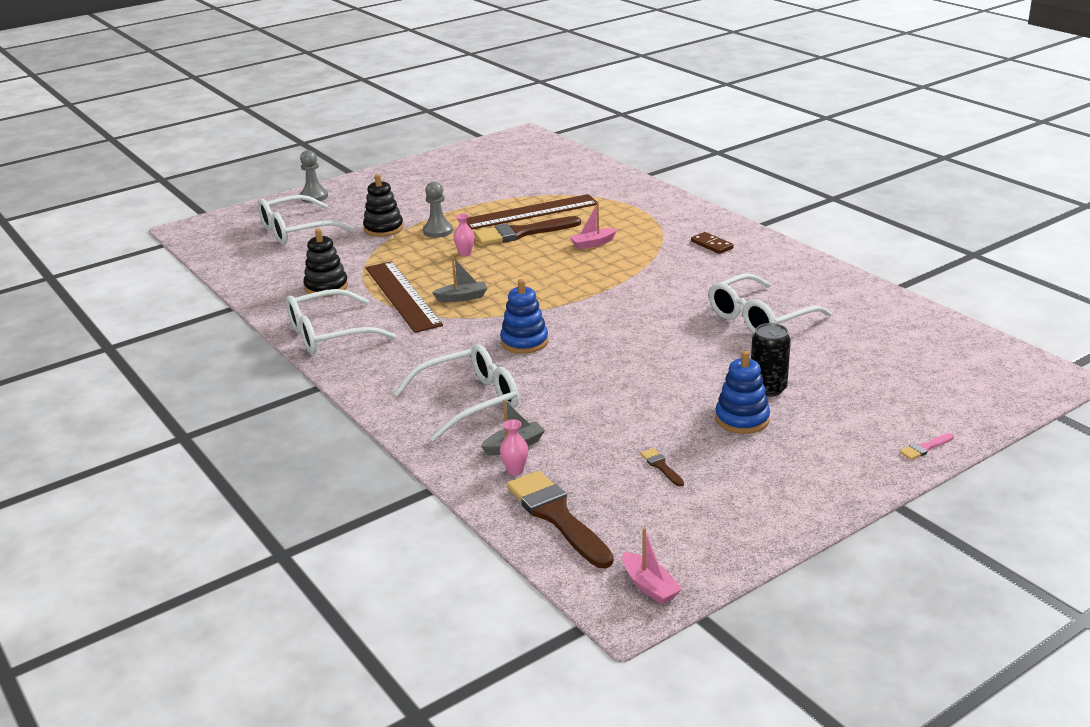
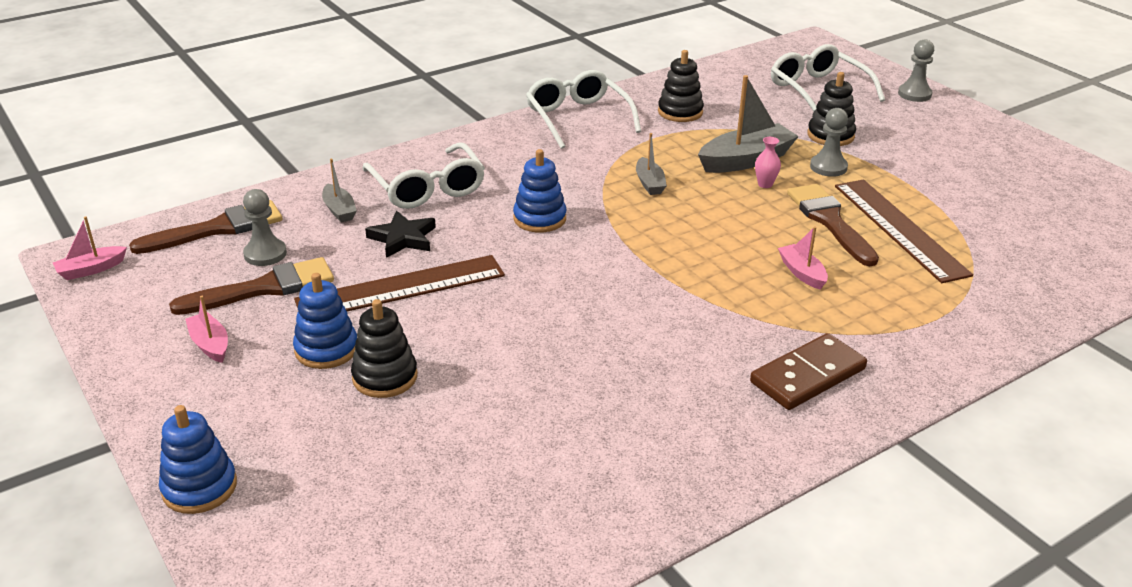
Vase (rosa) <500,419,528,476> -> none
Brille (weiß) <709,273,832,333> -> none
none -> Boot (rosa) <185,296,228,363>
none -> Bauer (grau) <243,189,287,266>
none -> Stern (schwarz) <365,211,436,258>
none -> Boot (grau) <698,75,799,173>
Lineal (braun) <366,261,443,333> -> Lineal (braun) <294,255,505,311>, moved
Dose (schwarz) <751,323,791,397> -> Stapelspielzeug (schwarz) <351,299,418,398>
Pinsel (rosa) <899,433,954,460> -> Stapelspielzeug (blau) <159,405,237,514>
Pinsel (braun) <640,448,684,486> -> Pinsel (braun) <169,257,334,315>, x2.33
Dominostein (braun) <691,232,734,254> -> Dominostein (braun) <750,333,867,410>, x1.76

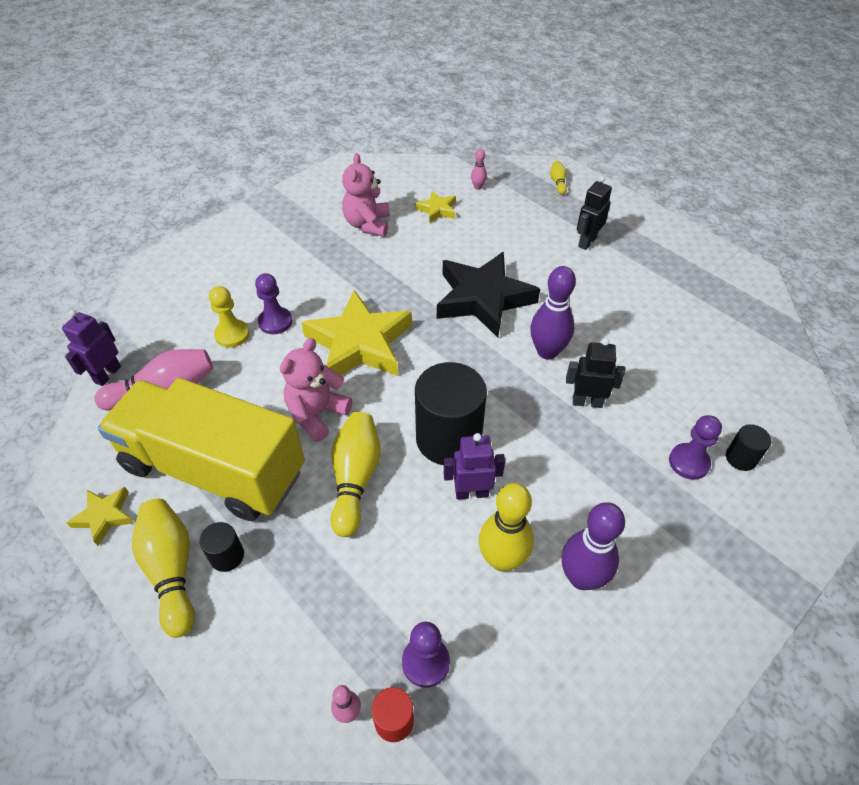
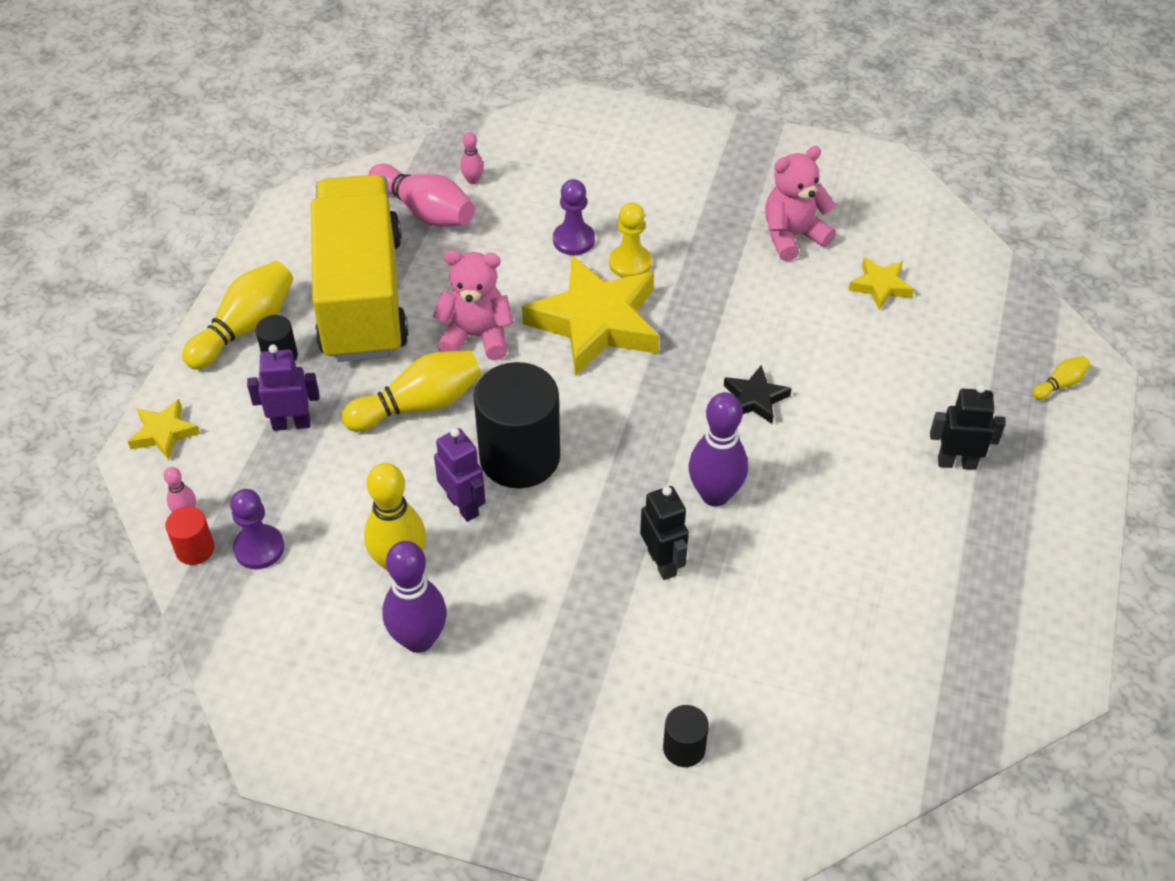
Bauer (lila) <669,415,722,480> -> none
Roboter (lila) <62,310,121,386> -> Roboter (lila) <247,345,319,431>, moved
Stern (gelb) <66,487,134,546> -> Stern (gelb) <128,399,200,460>, moved
Bauer (gelb) <209,286,250,348> -> Bauer (gelb) <609,202,652,278>, moved
Bowlingkegel (rosa) <471,149,487,190> -> Bowlingkegel (rosa) <460,132,484,184>, moved
Stern (schwarz) <437,252,540,338> -> Stern (schwarz) <724,365,792,424>, x0.46

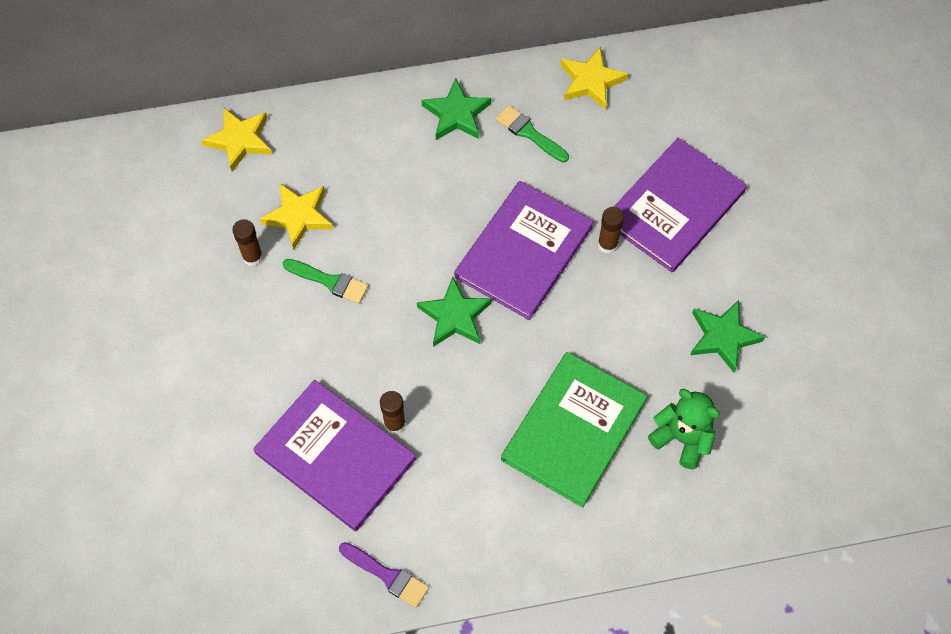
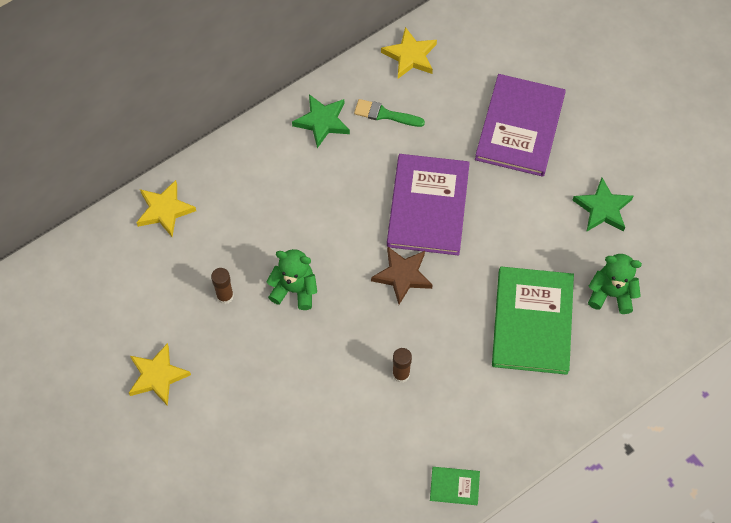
Buch (lila) <253,380,416,531> -> none
Klebestift (braun) <598,207,624,254> -> none
Stern (gelb) <260,183,333,250> -> Stern (gelb) <129,343,191,406>, moved
Pinsel (grün) <283,259,369,304> -> Teddybär (grün) <266,249,317,310>
Pinsel (lila) <339,542,429,608> -> Buch (grün) <430,467,480,505>
Stern (grün) <417,277,492,347> -> Stern (braun) <371,246,433,304>

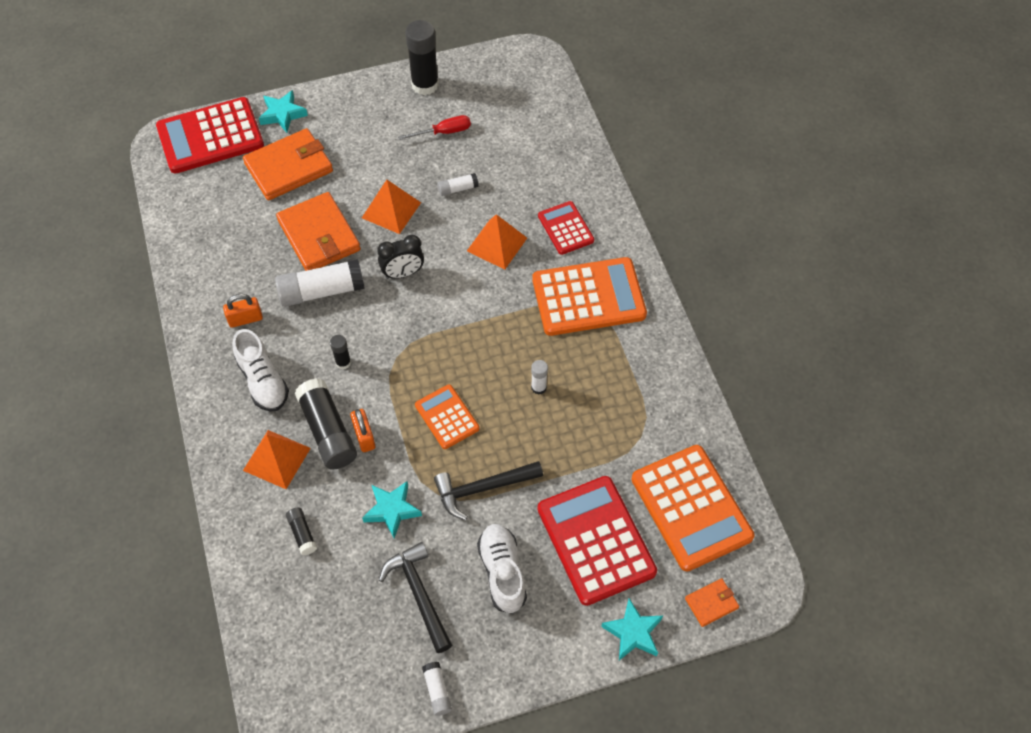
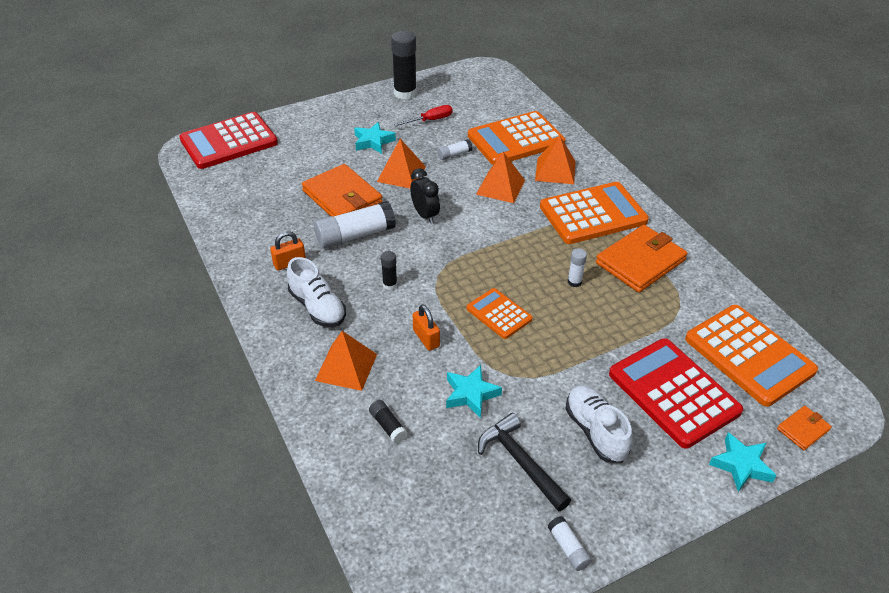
Klebestift (schwarz) <295,378,357,469> -> none
Hammer (schwarz) <434,461,543,520> -> none
none -> Taschenrechner (orange) <468,111,565,165>
Geldbörse (orange) <243,128,333,200> -> Geldbörse (orange) <596,225,687,293>, moved
Stern (türkis) <259,90,308,133> -> Stern (türkis) <354,122,396,154>, moved
Taschenrechner (rot) <538,201,594,255> -> Pyramide (orange) <535,136,576,184>
Wecker (schwarz) <377,235,424,279> -> Wecker (schwarz) <410,168,440,224>, 90 degrees counterclockwise

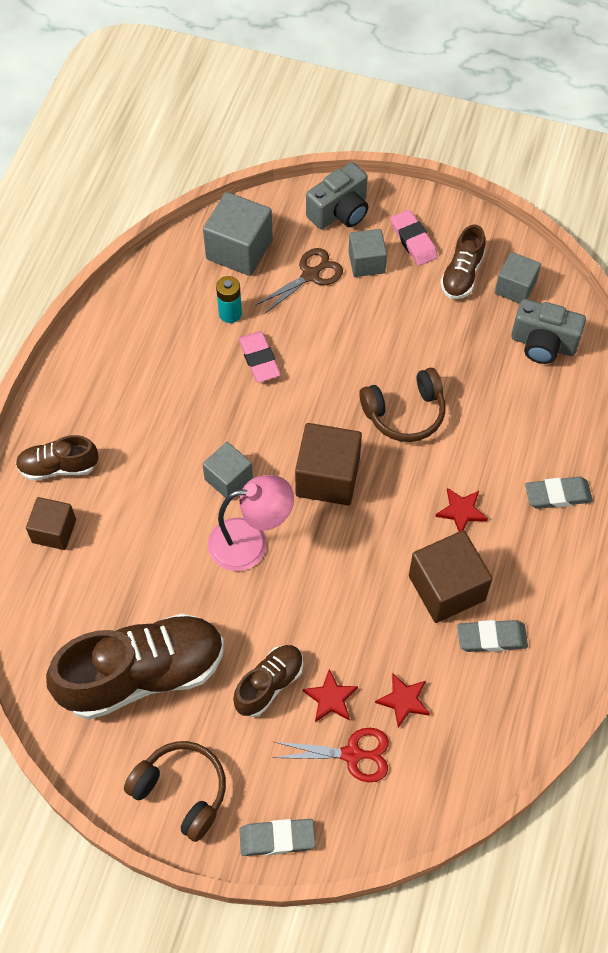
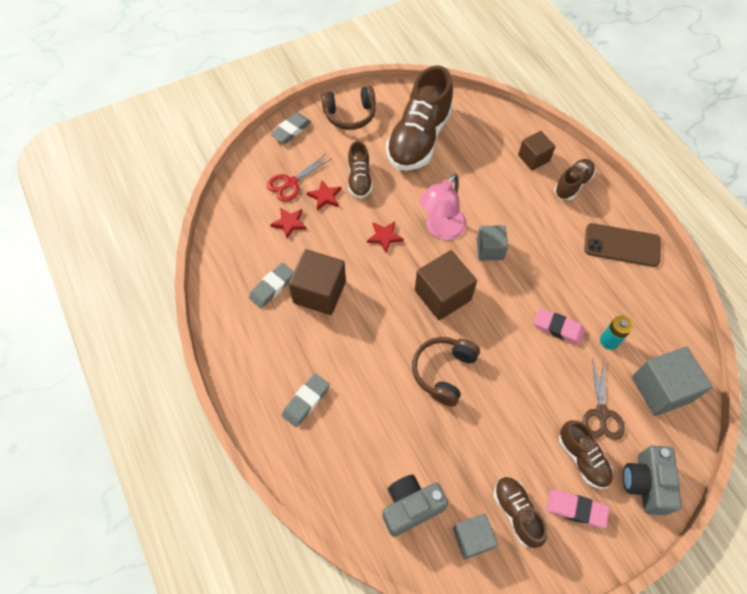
none -> Handy (braun) <584,223,661,267>
Stern (rot) <435,488,488,532> -> Stern (rot) <367,221,404,253>, moved
Kubus (grau) <349,229,387,277> -> Schuh (braun) <559,420,613,489>

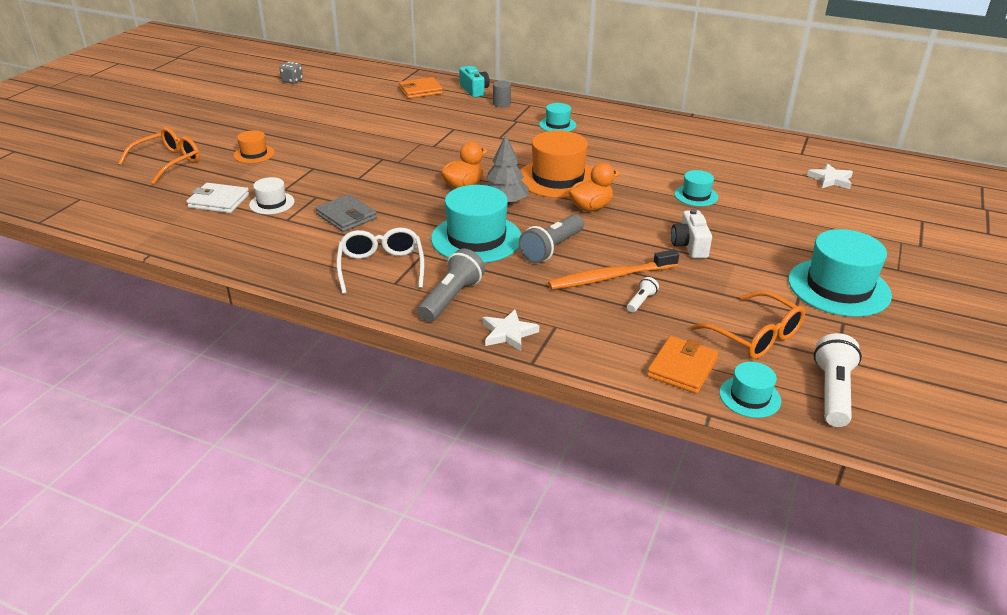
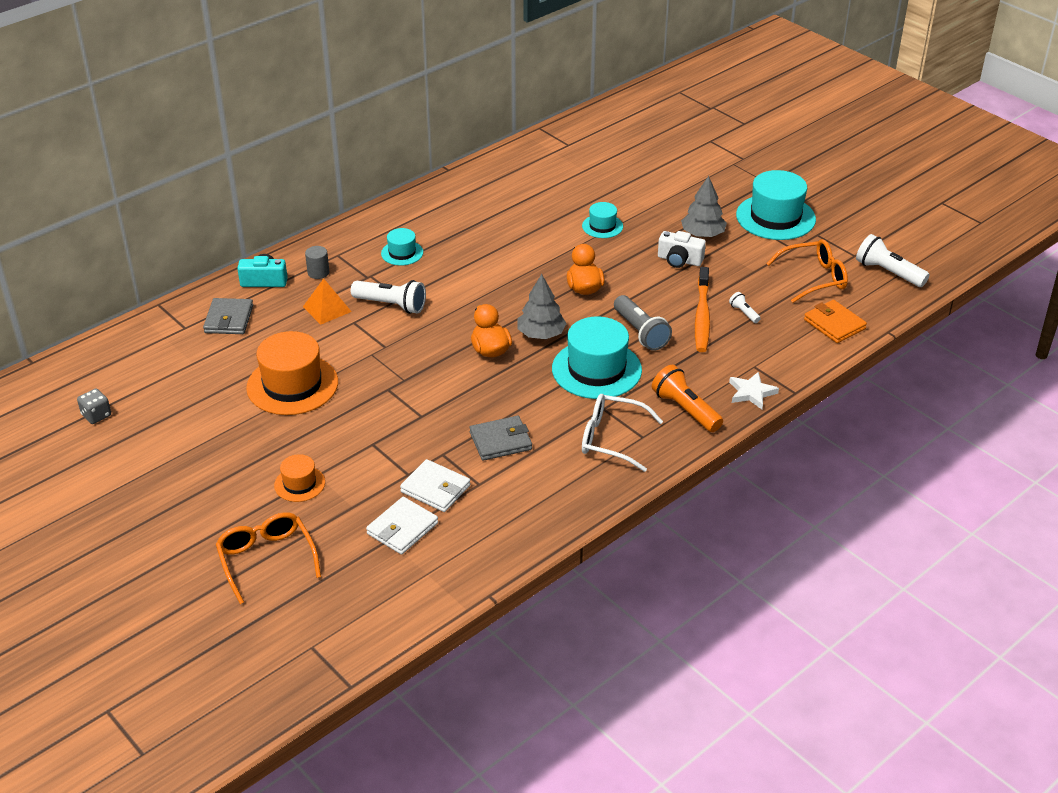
Hut (türkis) <719,362,781,418> -> none
Stern (weiß) <807,163,853,189> -> none
none -> Pyramide (orange) <303,278,352,325>
none -> Taschenlampe (weiß) <351,280,426,314>
none -> Baum (grau) <681,176,727,237>
Hut (orange) <520,130,592,198> -> Hut (orange) <246,331,338,415>, moved
Hut (weiß) <249,177,294,214> -> Geldbörse (weiß) <400,459,470,512>
Geldbörse (orange) <399,77,443,99> -> Geldbörse (grau) <203,298,253,334>
Taschenlampe (grau) <418,249,485,322> -> Taschenlampe (orange) <652,365,723,432>

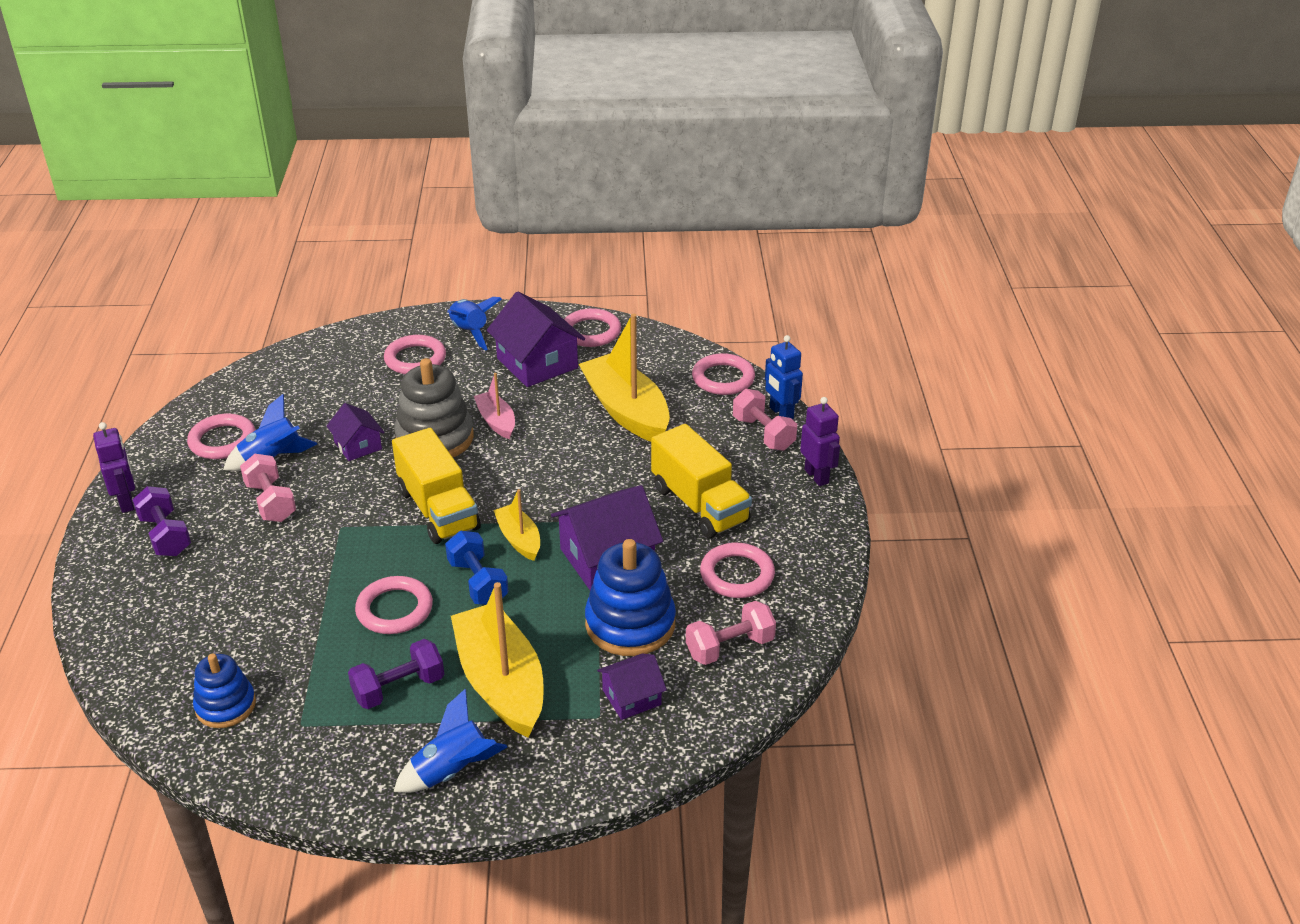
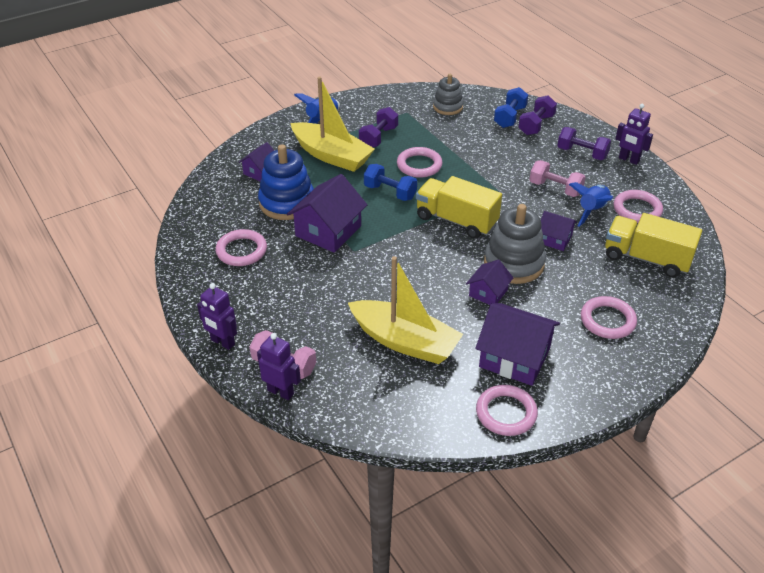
Rakete (blau) <447,297,502,351> -> none
Boot (gelb) <493,489,540,561> -> none
Hantel (rosa) <686,601,776,665> -> none
Ring (rosa) <692,353,755,395> -> none
none -> Hantel (blau) <494,87,528,128>
none -> Hantel (lila) <518,95,557,135>
Lastwagen (gelb) <651,424,752,538> -> Lastwagen (gelb) <605,213,702,278>, moved
Boot (rosa) <474,373,515,439> -> Haus (lila) <466,260,513,305>
Stapelspielzeug (blau) <193,654,256,728> -> Stapelspielzeug (grau) <433,74,464,115>
Roboter (blau) <765,335,803,419> -> Roboter (lila) <257,333,301,400>

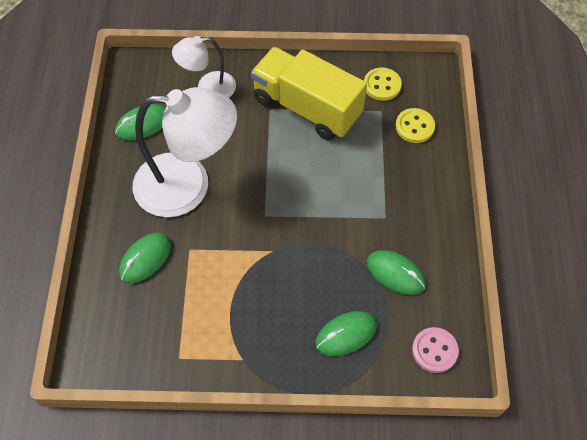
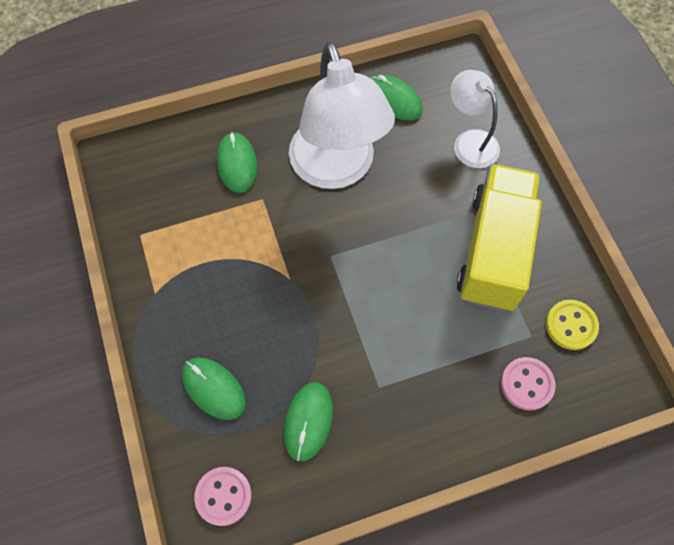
Knopf (gelb) <395,108,435,143> -> Knopf (rosa) <501,357,556,411>
Computermaus (grün) <119,233,171,283> -> Computermaus (grün) <217,132,257,193>, 60 degrees clockwise

